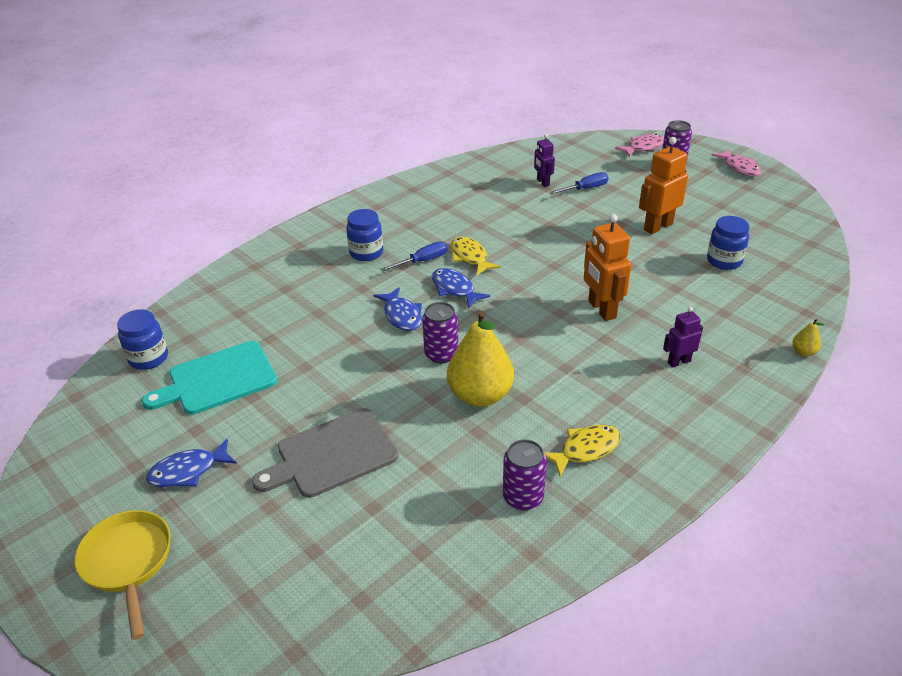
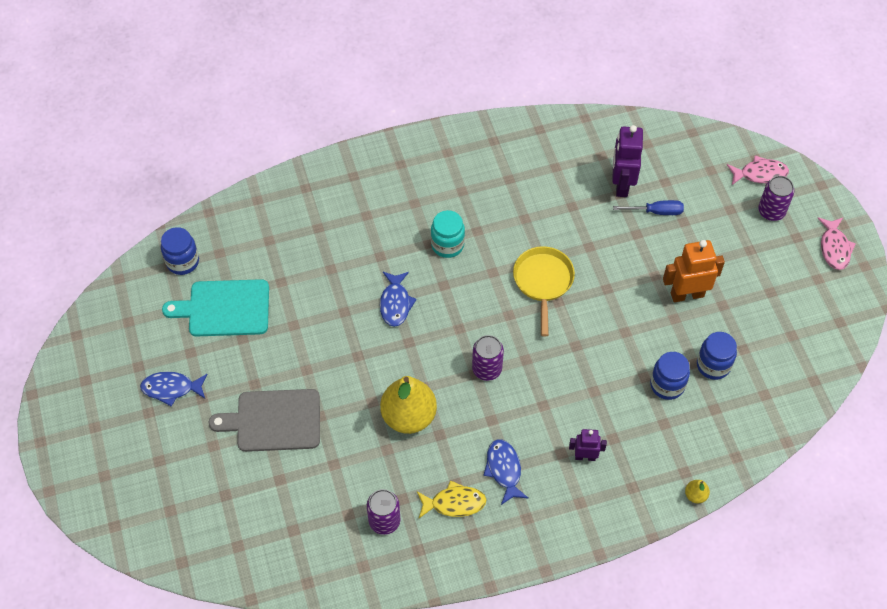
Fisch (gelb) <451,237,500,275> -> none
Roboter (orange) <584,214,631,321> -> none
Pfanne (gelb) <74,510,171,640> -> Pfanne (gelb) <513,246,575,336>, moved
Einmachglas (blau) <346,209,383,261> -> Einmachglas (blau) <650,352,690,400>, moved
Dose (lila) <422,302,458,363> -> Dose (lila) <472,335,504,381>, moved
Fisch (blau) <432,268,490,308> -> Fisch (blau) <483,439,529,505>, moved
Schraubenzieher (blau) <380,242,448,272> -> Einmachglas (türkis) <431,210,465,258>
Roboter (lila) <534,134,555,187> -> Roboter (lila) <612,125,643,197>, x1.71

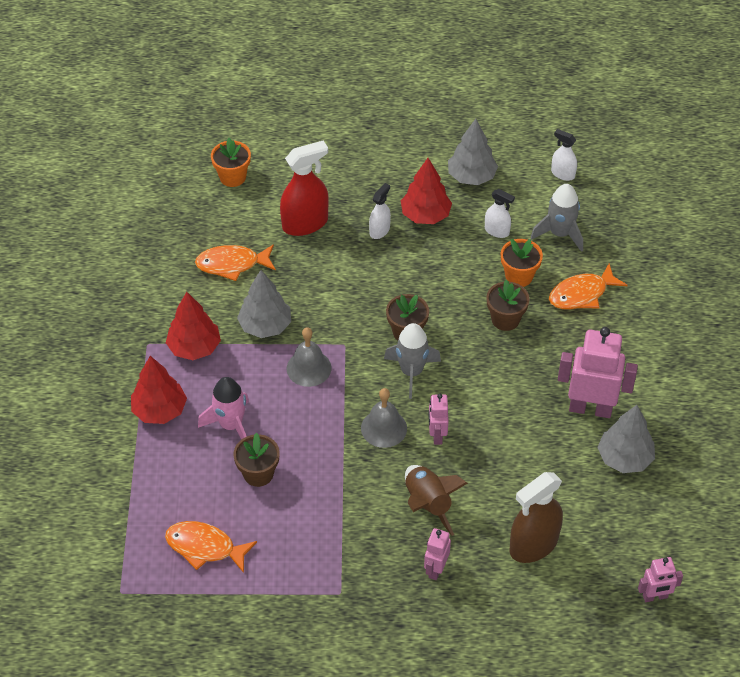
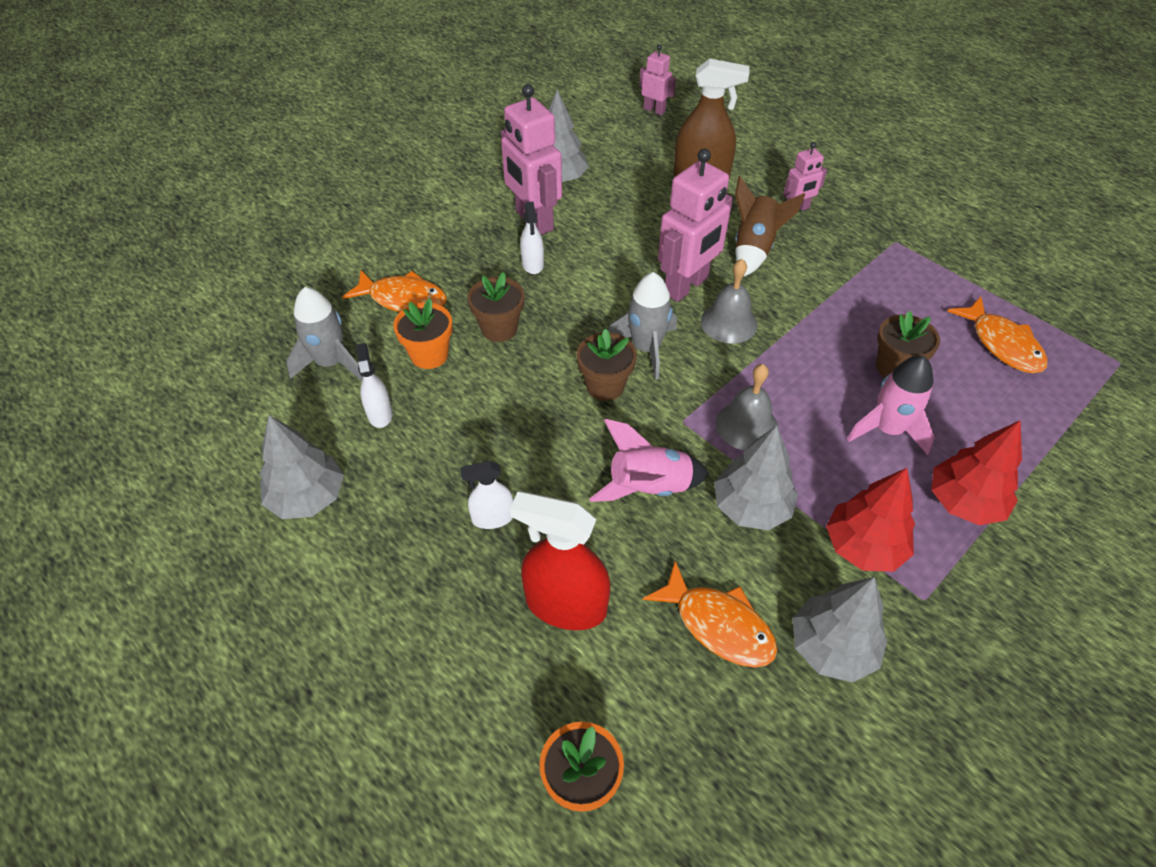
Baum (rot) <401,158,452,224> -> none
none -> Rakete (rosa) <589,419,709,502>
none -> Baum (grau) <792,577,887,682>
Sprühflasche (weiß) <551,129,577,181> -> Sprühflasche (weiß) <520,201,544,274>, moved
Roboter (rosa) <429,394,449,445> -> Roboter (rosa) <658,149,733,302>, x1.89

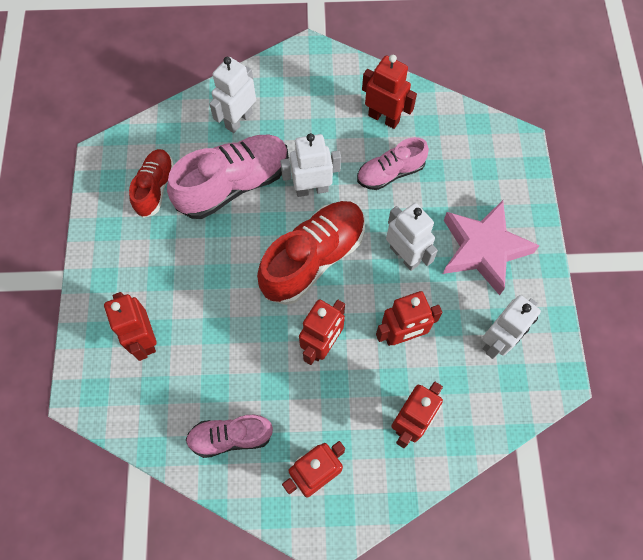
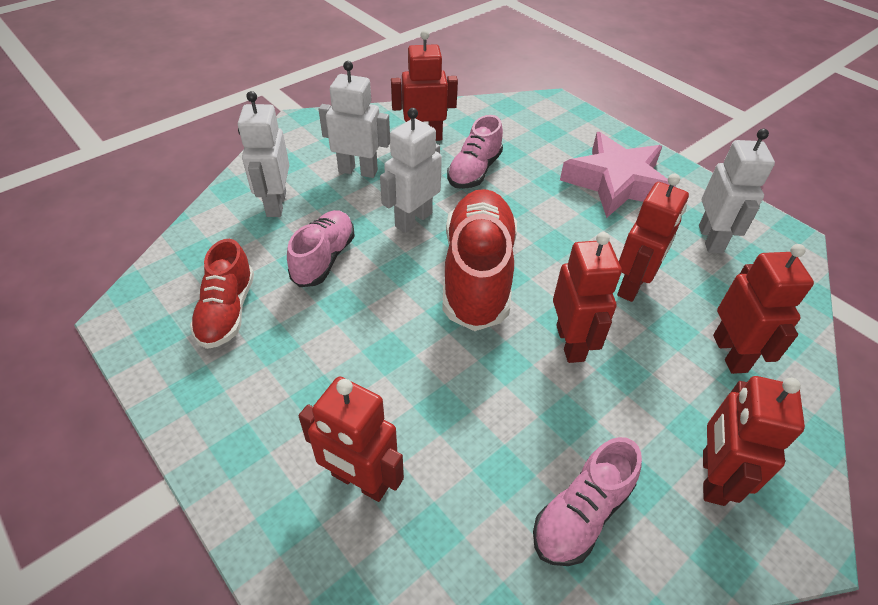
Roboter (weiß) <386,203,438,271> -> Roboter (weiß) <319,61,390,178>, moved
Schuh (rot) <129,149,174,218> -> Schuh (rot) <190,239,254,349>, 150 degrees counterclockwise
Schuh (rosa) <167,135,289,219> -> Schuh (rosa) <287,210,355,287>, x0.59

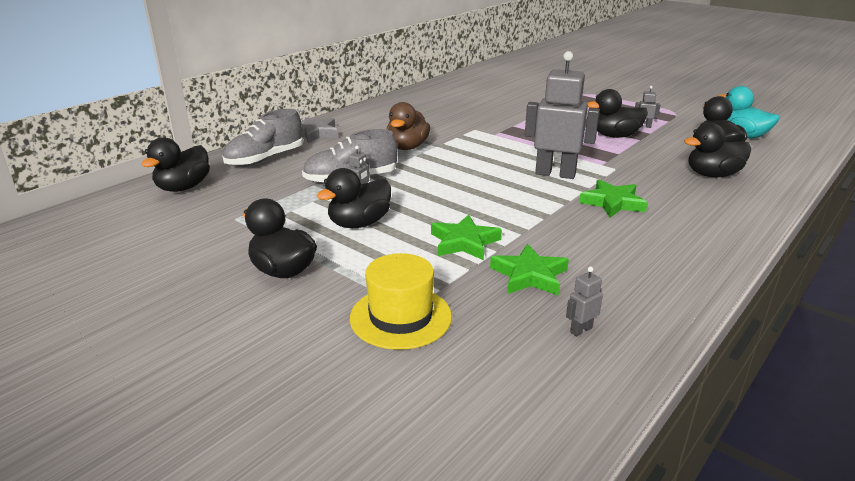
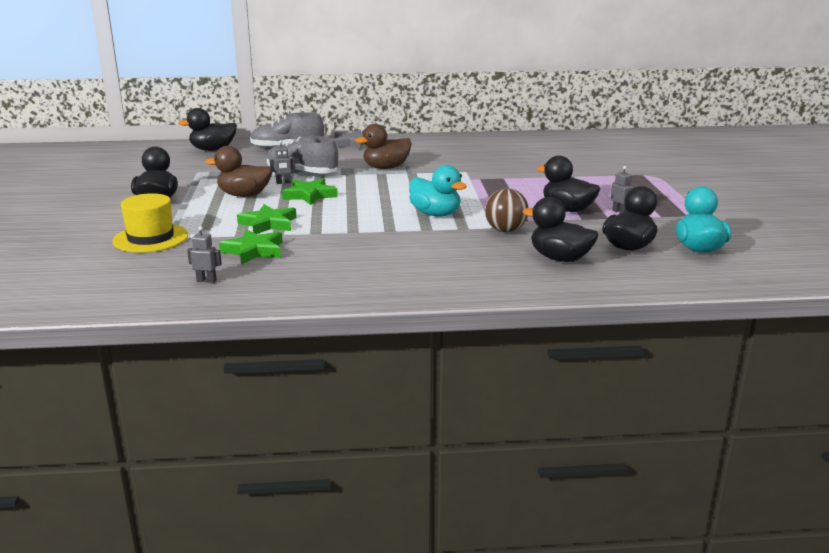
none -> Ball (braun) <485,188,528,232>
Stern (grün) <579,179,648,218> -> Stern (grün) <282,178,338,205>, moved
Roboter (grau) <525,51,600,179> -> Ente (türkis) <409,165,467,217>
Ente (schwarz) <317,168,391,228> -> Ente (braun) <205,146,273,197>

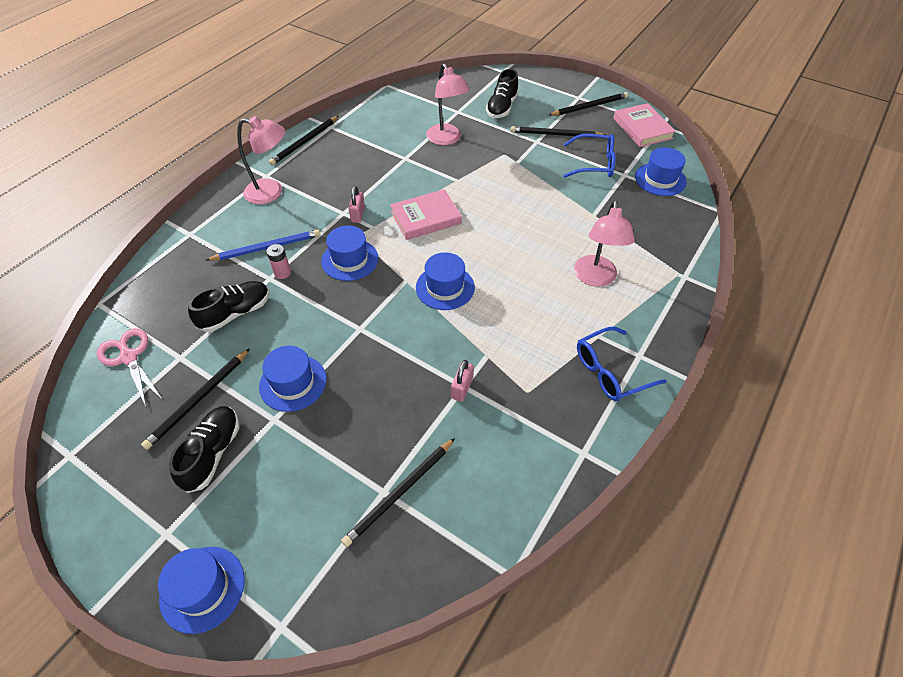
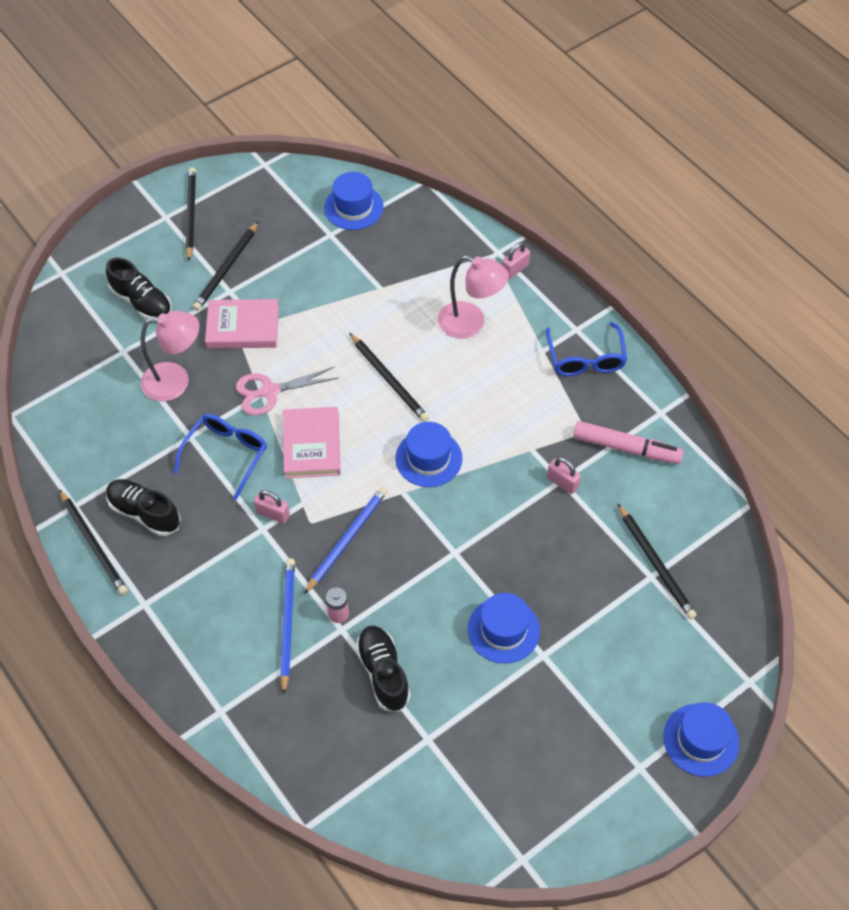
Lampe (rosa) <237,116,285,204> -> none
none -> Vorhängeschloss (rosa) <502,242,530,279>
none -> Filzstift (rosa) <573,421,684,464>
Schere (rosa) <97,328,162,406> -> Schere (rosa) <236,367,339,416>, moved
Bleistift (schwarz) <141,348,250,450> -> Bleistift (schwarz) <349,333,429,422>, moved
Schuh (schwarz) <169,406,240,493> -> Schuh (schwarz) <106,479,181,536>, moved
Brille (blau) <563,134,616,178> -> Brille (blau) <174,414,267,500>, moved
Buch (rosa) <613,103,676,147> -> Buch (rosa) <205,299,279,349>, moved
Hut (blau) <321,226,378,281> -> Bleistift (blau) <304,487,387,594>

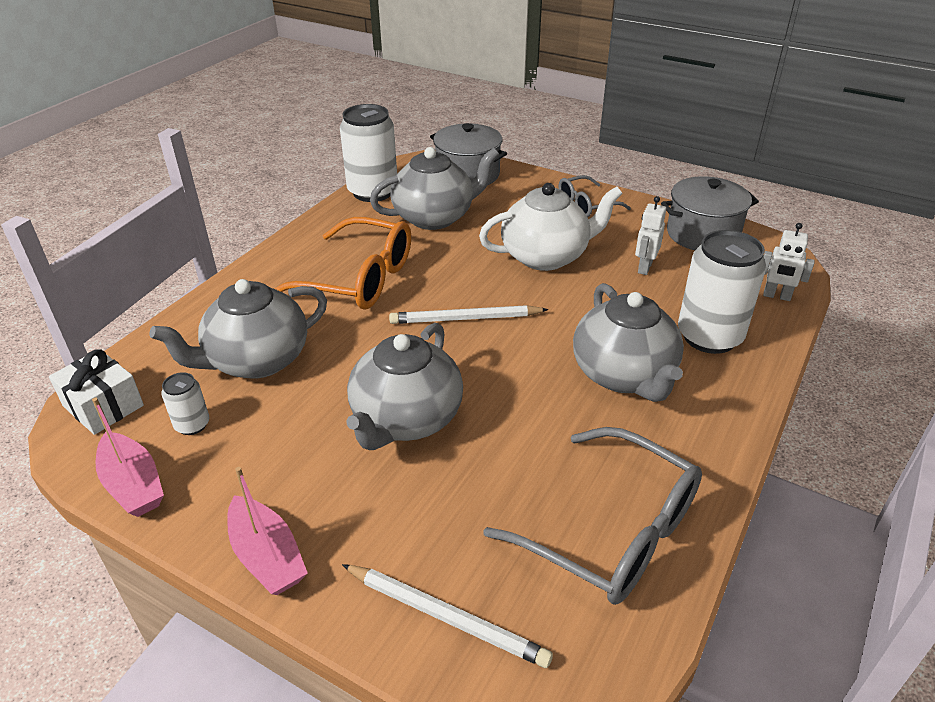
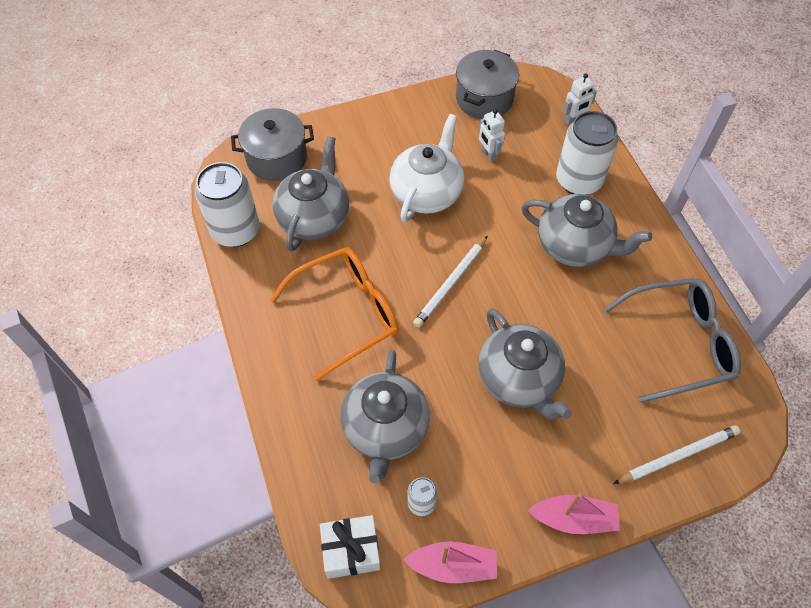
Brille (grau) <559,175,631,217> -> none

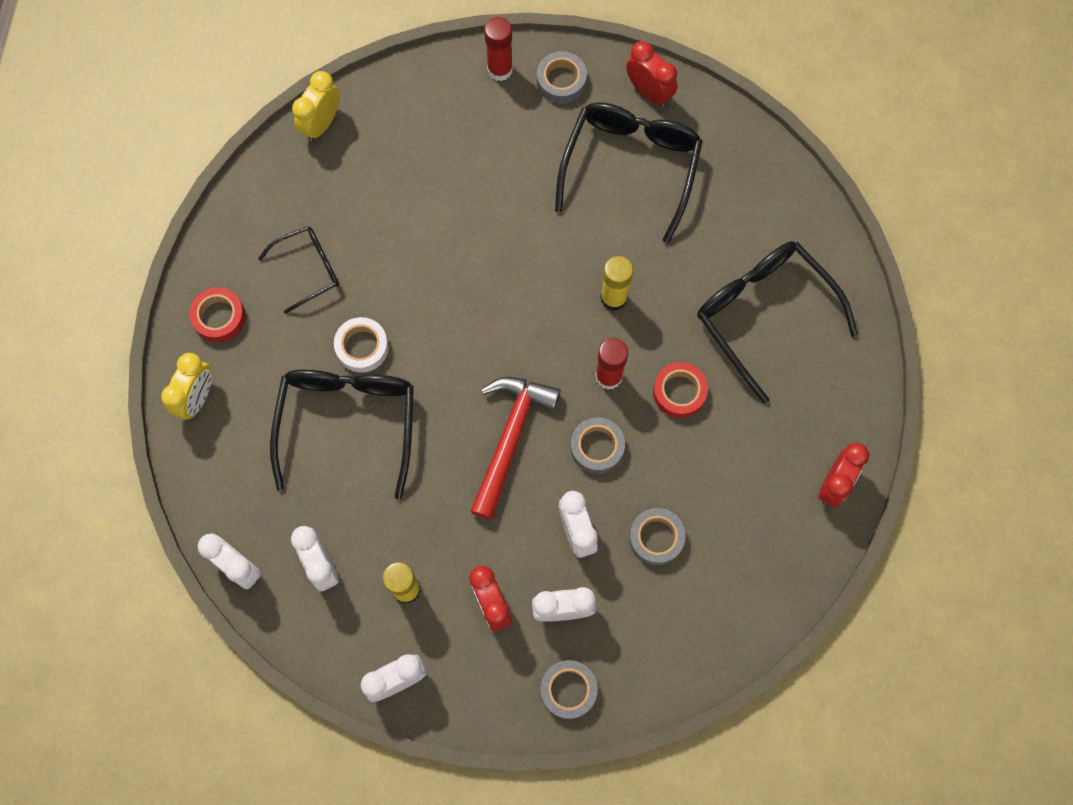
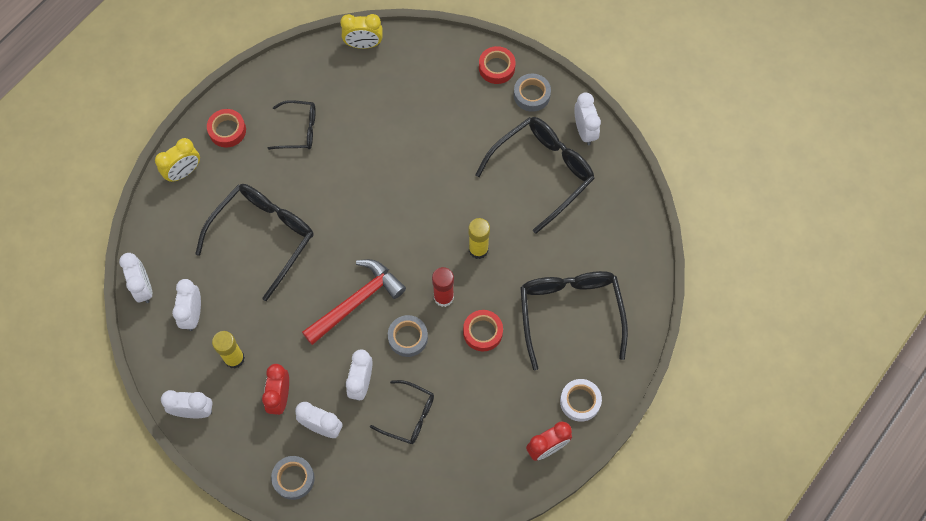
Klebeband (weiß) <334,317,389,373> -> Klebeband (weiß) <560,379,602,422>, moved
Klebestift (rot) <484,17,513,81> -> Klebeband (rot) <479,46,515,84>
Klebeband (grau) <629,508,685,565> -> Brille (schwarz) <370,380,434,444>
Wecker (rot) <626,41,678,107> -> Wecker (weiß) <574,92,601,145>
Wecker (gelb) <292,71,340,141> -> Wecker (gelb) <340,14,383,49>, 150 degrees counterclockwise

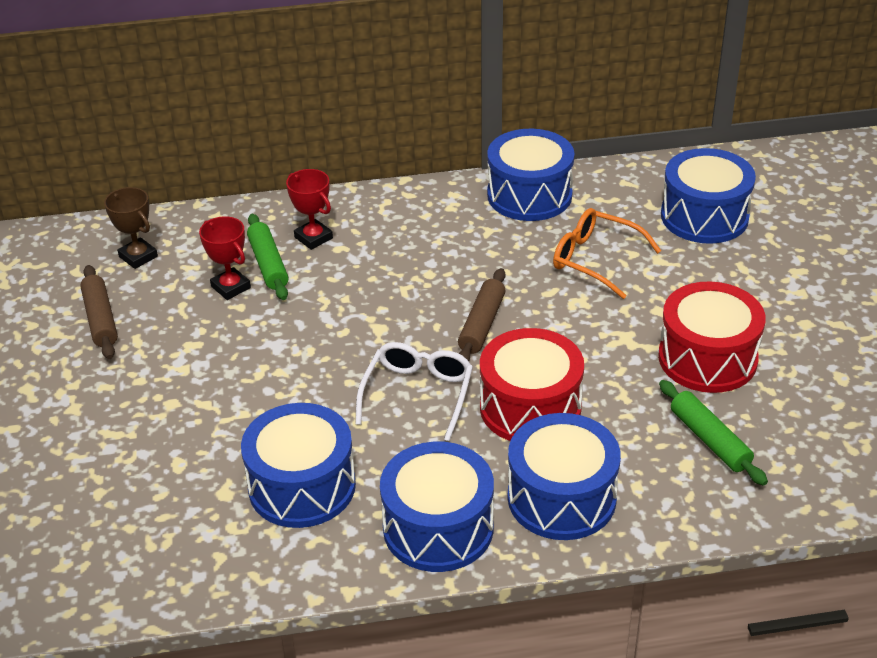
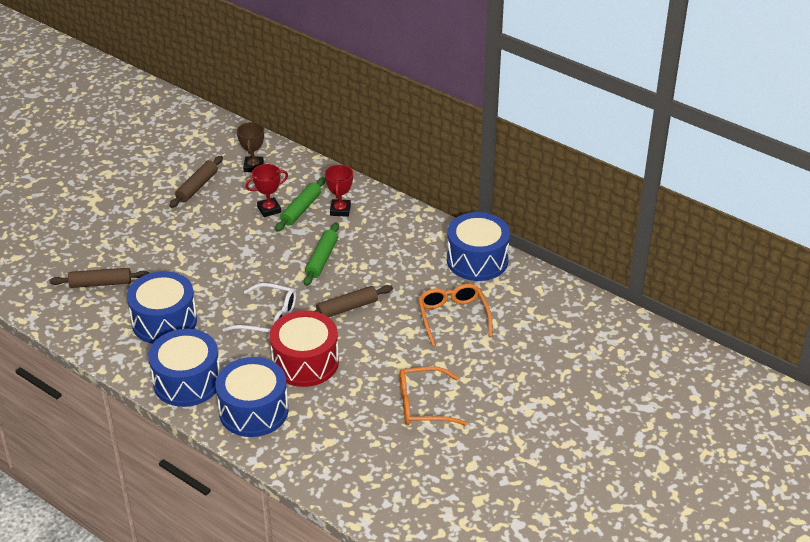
Trommel (blau) <661,148,756,244> -> none
none -> Nudelholz (braun) <50,268,149,288>
Nudelholz (grün) <659,380,768,486> -> Nudelholz (grün) <304,223,339,286>, moved
Trommel (rot) <658,282,766,393> -> Brille (orange) <400,366,467,425>
Pokal (rot) <199,216,251,300> -> Pokal (rot) <245,164,288,217>, 60 degrees clockwise
Brille (weiß) <355,342,473,441> -> Brille (weiß) <222,283,296,333>, 45 degrees clockwise

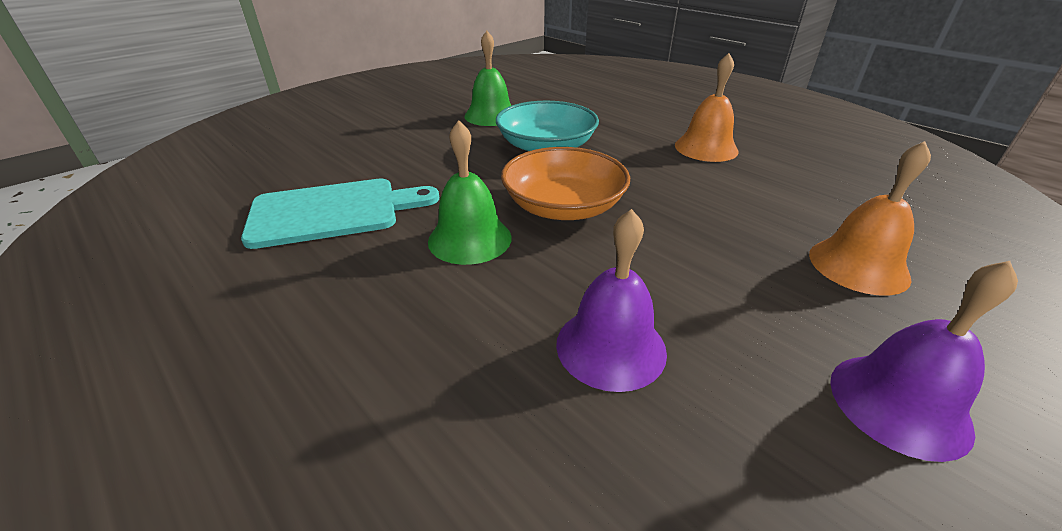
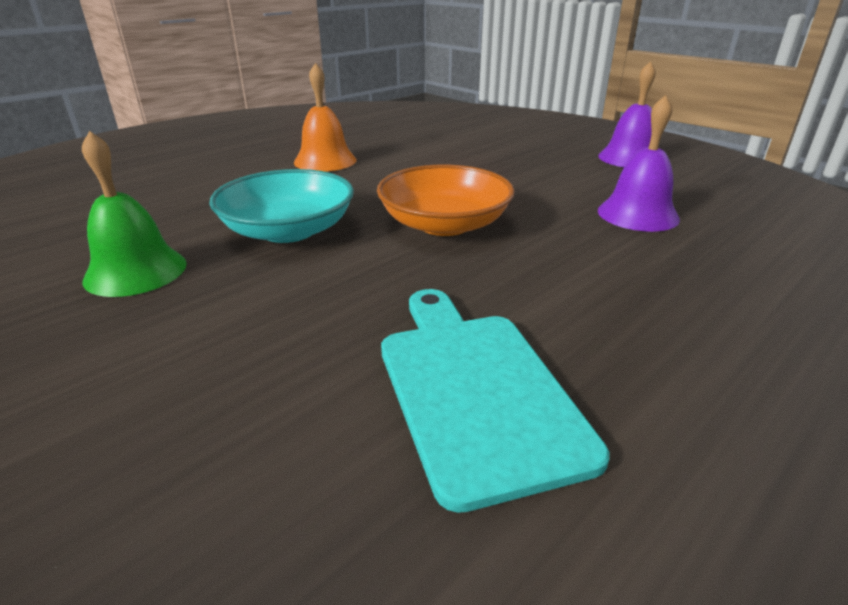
Glocke (grün) <428,120,512,265> -> none
Glocke (orange) <809,141,931,296> -> none

